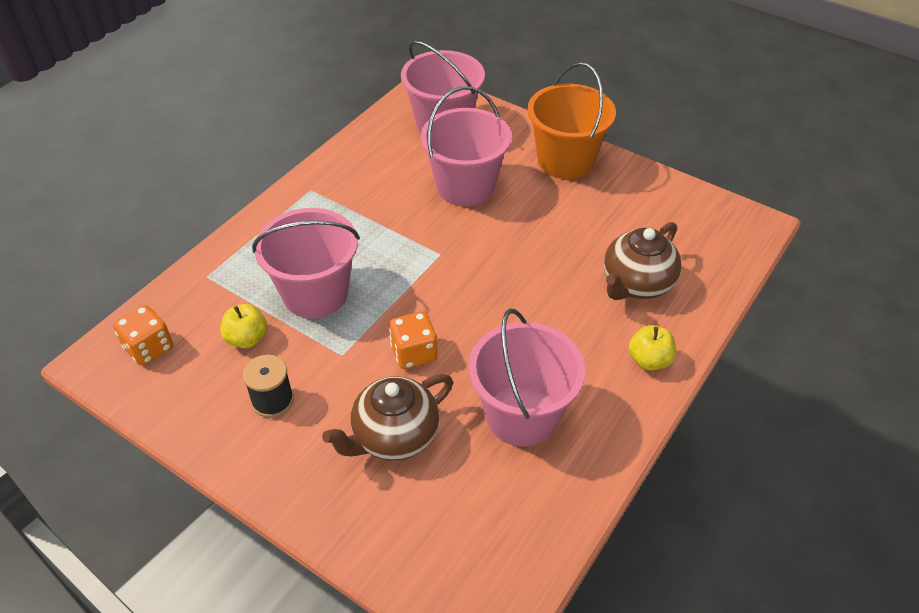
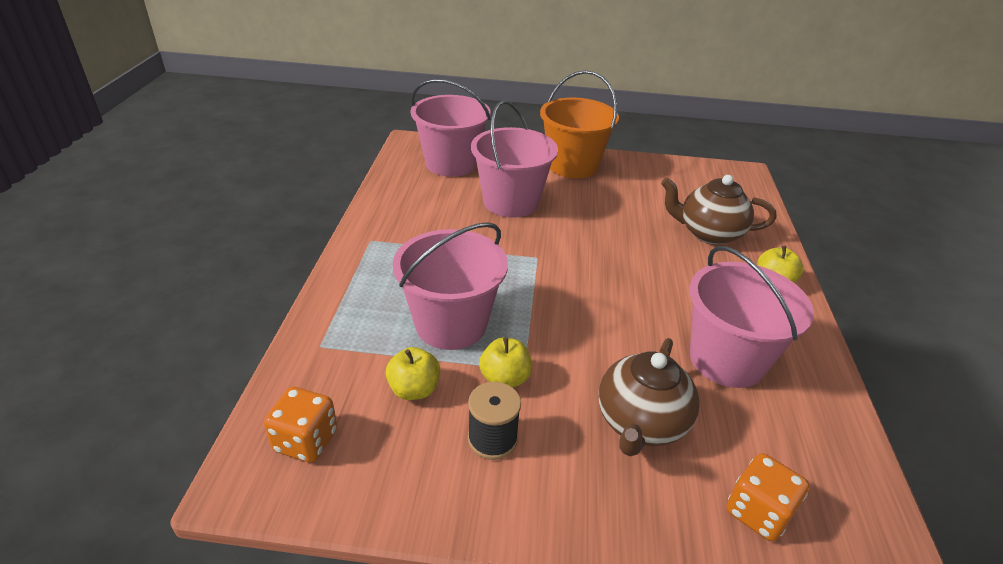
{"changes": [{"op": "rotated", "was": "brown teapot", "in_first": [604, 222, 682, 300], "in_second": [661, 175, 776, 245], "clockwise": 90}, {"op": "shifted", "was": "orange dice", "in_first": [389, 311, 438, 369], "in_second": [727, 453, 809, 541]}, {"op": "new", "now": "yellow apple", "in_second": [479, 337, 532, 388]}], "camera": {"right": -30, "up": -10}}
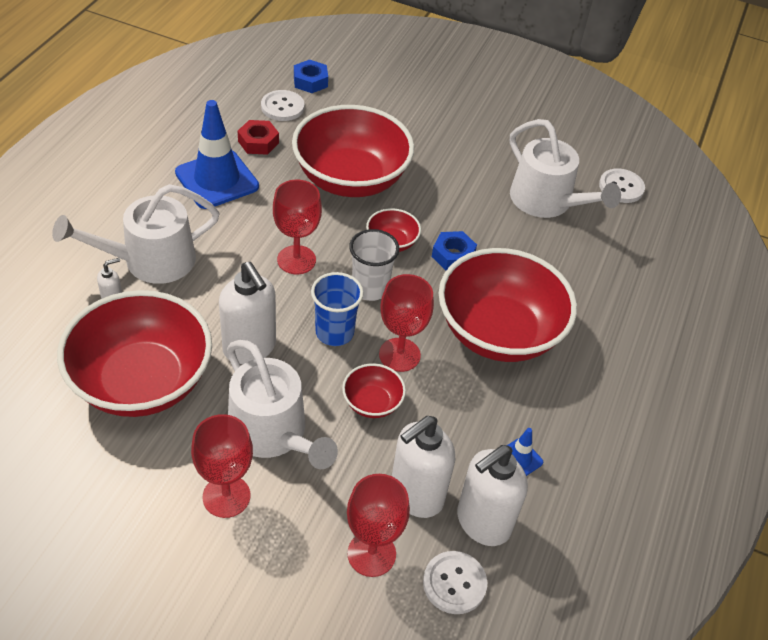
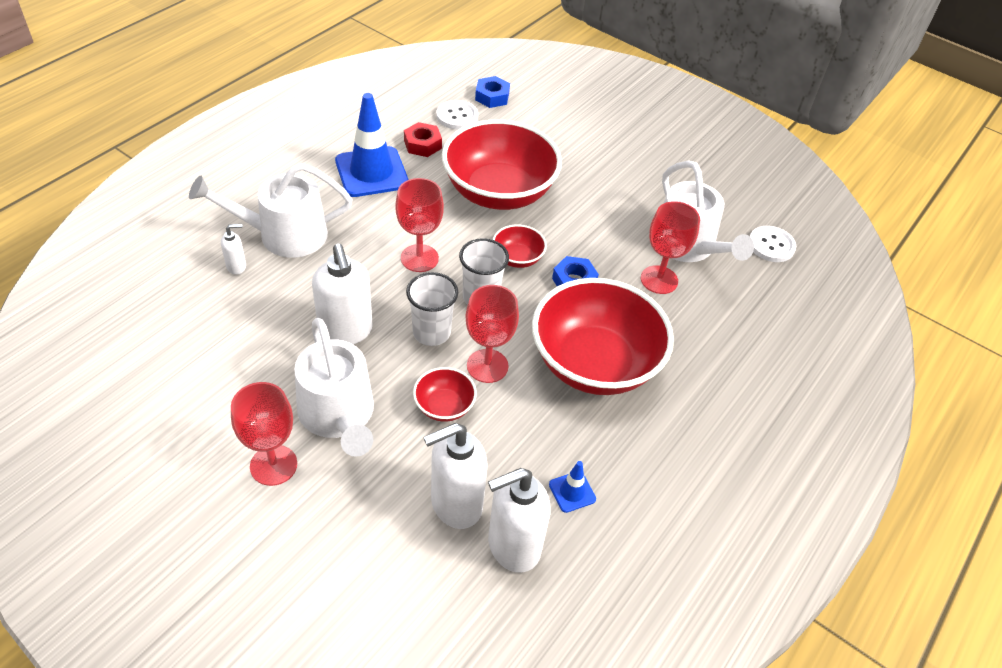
{"changes": [{"op": "repainted", "was": "blue cup", "now": "white cup", "in_first": [311, 272, 364, 346], "in_second": [406, 272, 458, 346]}, {"op": "gone", "was": "red bowl", "in_first": [57, 290, 212, 417]}, {"op": "shifted", "was": "red goblet", "in_first": [347, 474, 410, 577], "in_second": [641, 201, 700, 294]}, {"op": "gone", "was": "white button", "in_first": [423, 551, 487, 614]}], "camera": {"right": 15, "up": 0}}
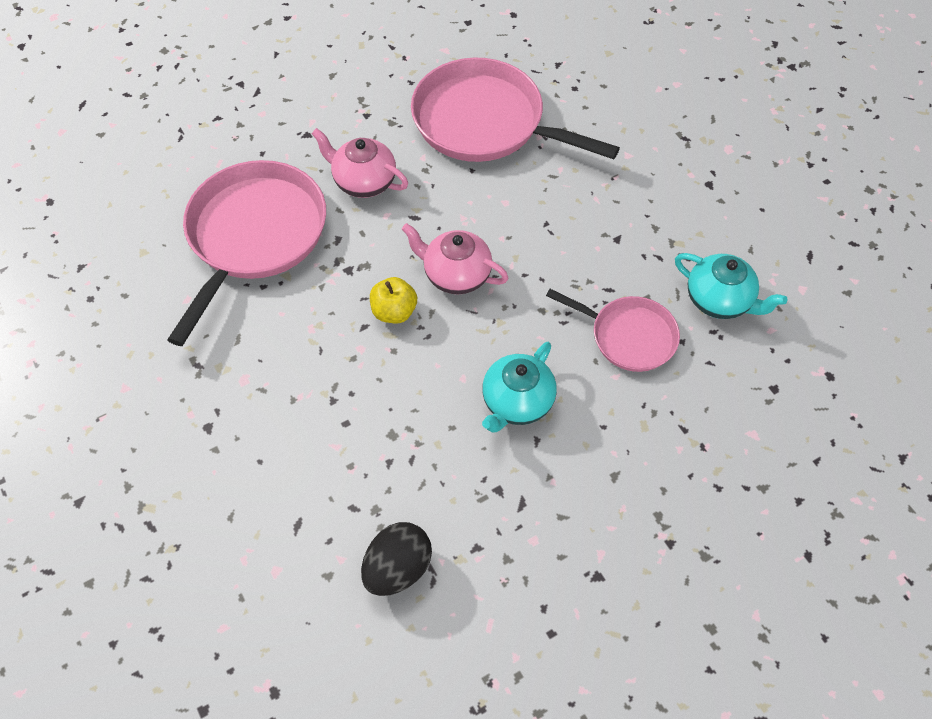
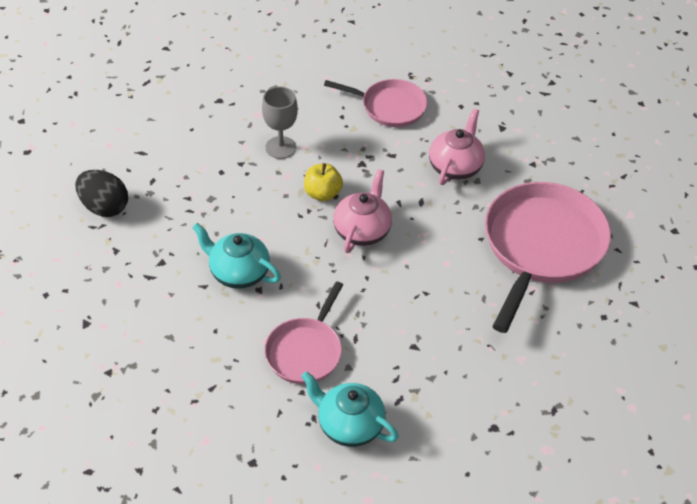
{"changes": [{"op": "scaled", "was": "pink pan", "in_first": [167, 160, 326, 346], "in_second": [324, 79, 428, 127], "ratio": 0.57}, {"op": "rotated", "was": "turquoise teapot", "in_first": [675, 253, 787, 319], "in_second": [301, 371, 399, 447], "clockwise": 90}, {"op": "new", "now": "grey goblet", "in_second": [262, 87, 298, 159]}], "camera": {"right": 85, "up": -10}}
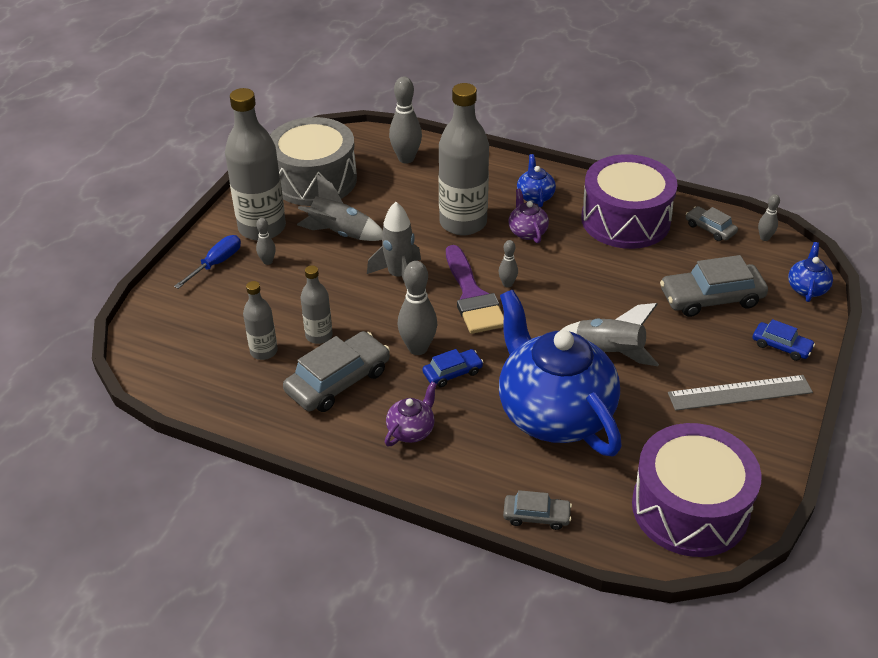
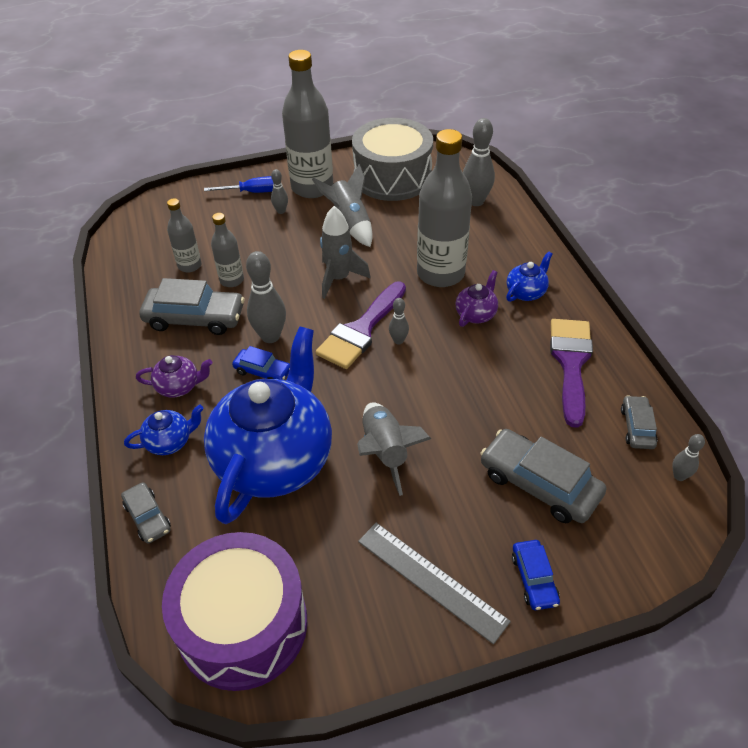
{"changes": [{"op": "swapped", "was": "purple drum", "now": "purple brush", "in_first": [581, 154, 678, 249], "in_second": [550, 319, 593, 428]}, {"op": "shifted", "was": "blue teapot", "in_first": [788, 242, 833, 302], "in_second": [124, 404, 204, 455]}], "camera": {"right": 50, "up": 5}}
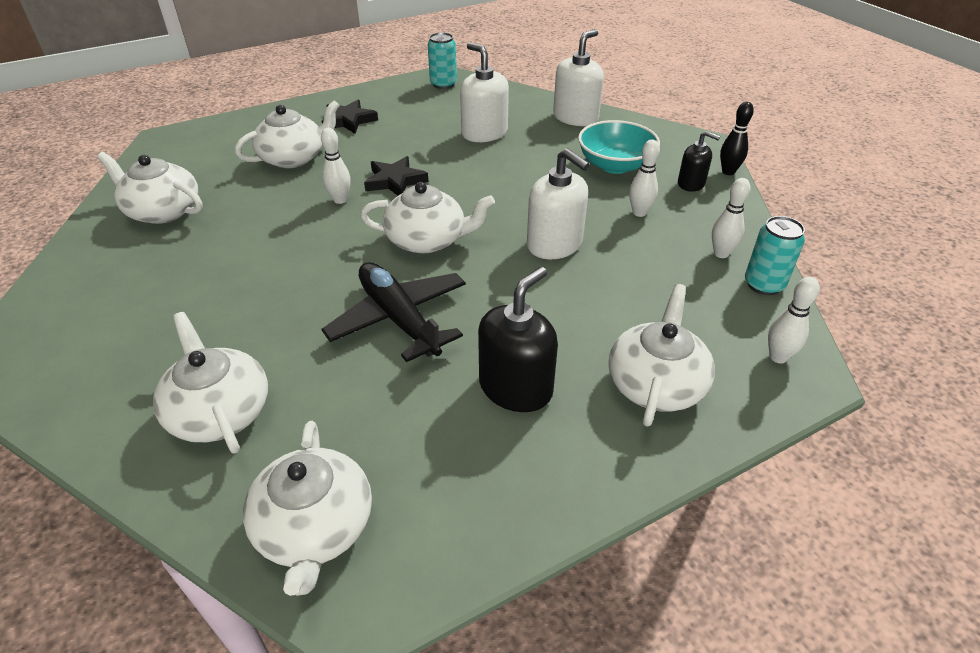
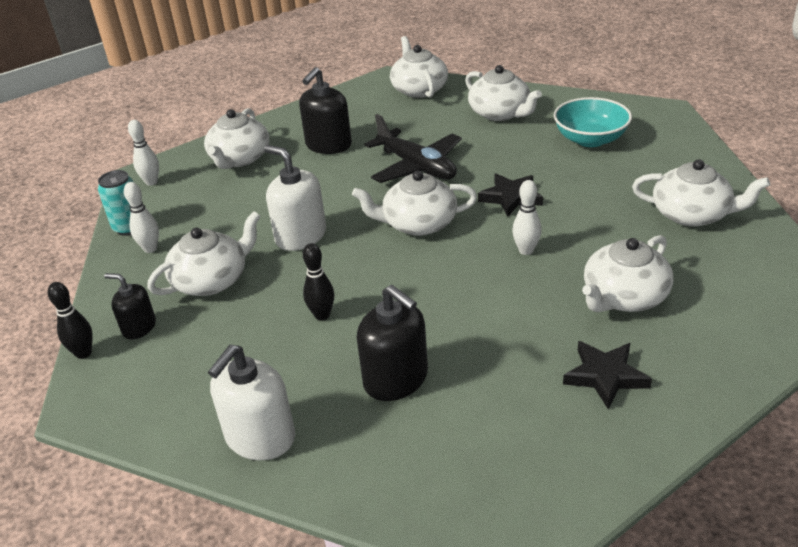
{"changes": [{"op": "gone", "was": "turquoise can", "in_first": [428, 32, 457, 89]}, {"op": "repainted", "was": "white soap dispenser", "now": "black soap dispenser", "in_first": [460, 42, 509, 142], "in_second": [357, 285, 428, 401]}, {"op": "shifted", "was": "turquoise bowl", "in_first": [578, 120, 660, 174], "in_second": [554, 97, 632, 147]}, {"op": "swapped", "was": "white bowling pin", "now": "white teapot", "in_first": [629, 139, 660, 217], "in_second": [147, 211, 261, 296]}, {"op": "shifted", "was": "black star", "in_first": [364, 156, 429, 196], "in_second": [478, 174, 543, 217]}, {"op": "new", "now": "black bowling pin", "in_second": [303, 243, 334, 320]}], "camera": {"right": 175, "up": -5}}
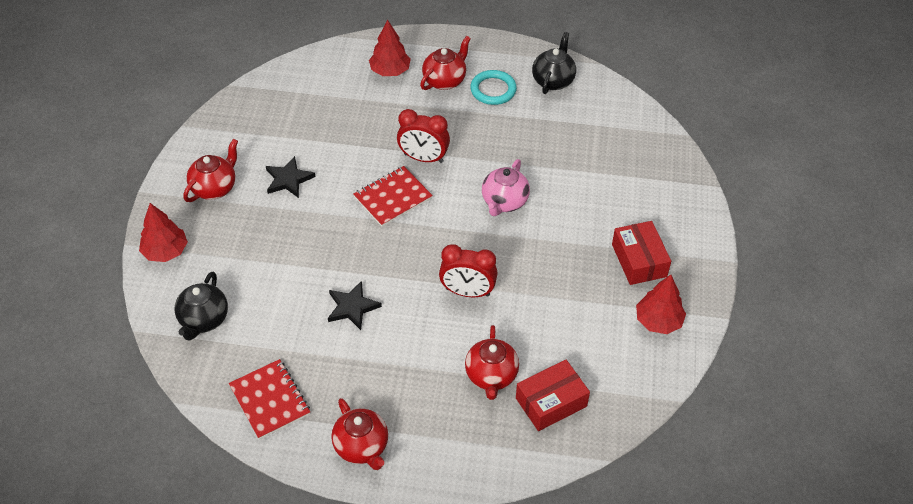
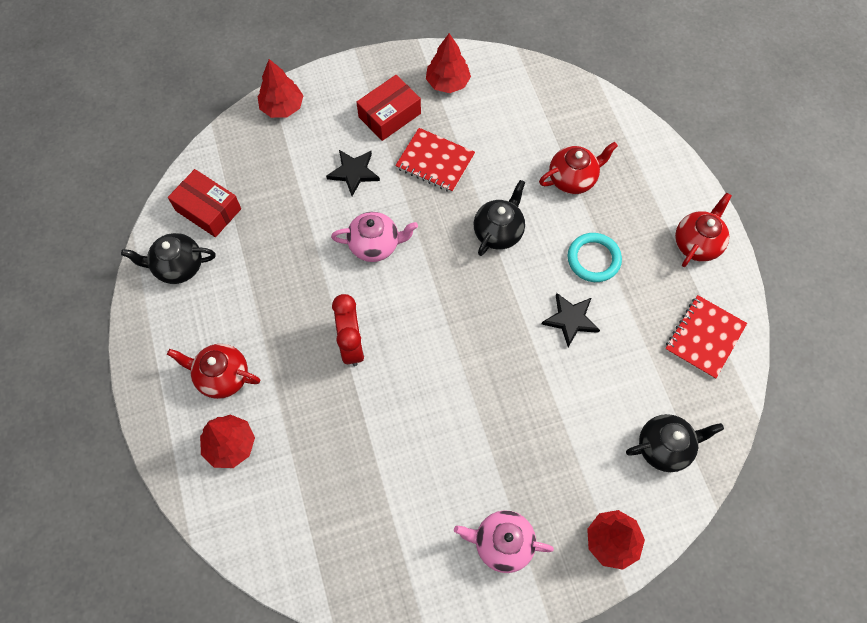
{"changes": [{"op": "shifted", "was": "turquoise ring", "in_first": [470, 70, 517, 105], "in_second": [568, 233, 622, 282]}, {"op": "repainted", "was": "red teapot", "now": "pink teapot", "in_first": [183, 139, 238, 202], "in_second": [454, 510, 554, 573]}, {"op": "shifted", "was": "black star", "in_first": [266, 156, 315, 198], "in_second": [326, 150, 380, 196]}, {"op": "shifted", "was": "red notebook", "in_first": [353, 166, 433, 227], "in_second": [395, 128, 475, 193]}, {"op": "swapped", "was": "red clock", "now": "black teapot", "in_first": [439, 244, 498, 297], "in_second": [474, 180, 525, 256]}, {"op": "shifted", "was": "red box", "in_first": [516, 360, 590, 431], "in_second": [168, 169, 241, 237]}, {"op": "new", "now": "red tree", "in_second": [258, 59, 304, 118]}], "camera": {"right": -115, "up": 15}}
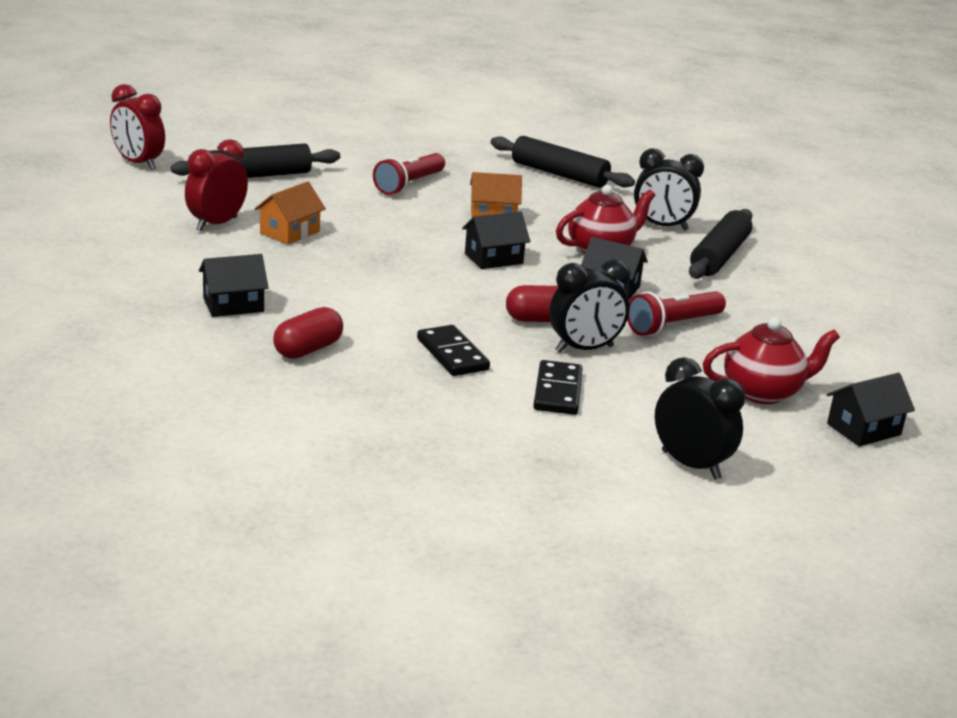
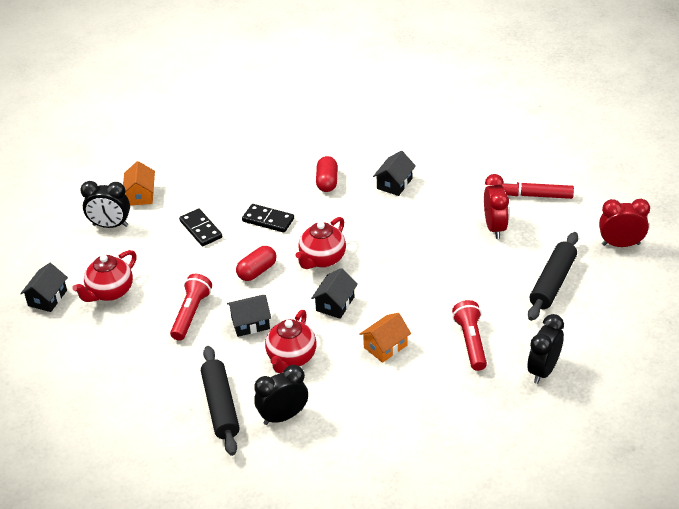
{"changes": [{"op": "gone", "was": "black rolling pin", "in_first": [491, 136, 635, 188]}, {"op": "shifted", "was": "orange house", "in_first": [255, 181, 326, 245], "in_second": [123, 161, 155, 205]}, {"op": "shifted", "was": "black clock", "in_first": [549, 259, 631, 353], "in_second": [528, 314, 564, 384]}, {"op": "new", "now": "red marker", "in_second": [499, 181, 574, 199]}, {"op": "new", "now": "red teapot", "in_second": [296, 217, 346, 269]}], "camera": {"right": 145, "up": 15}}
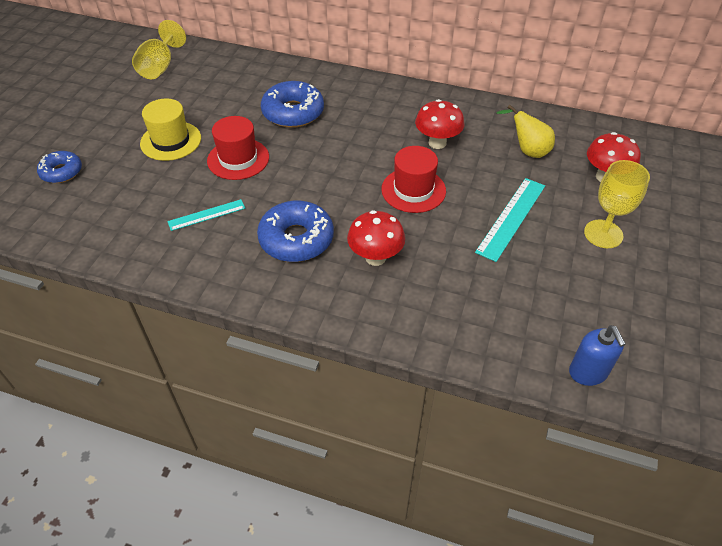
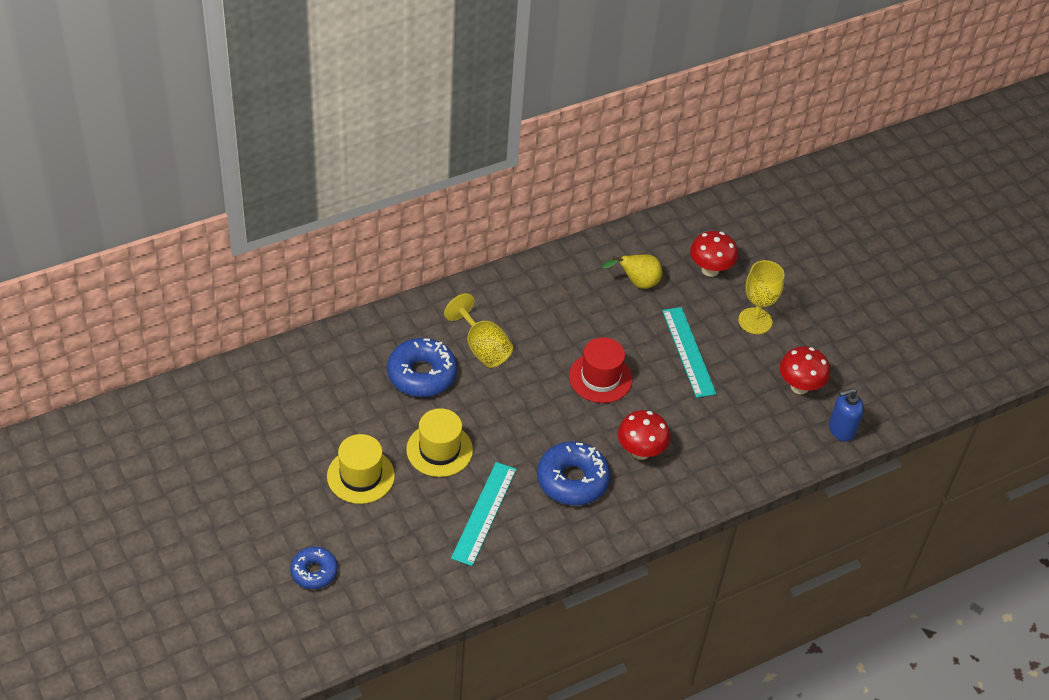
{"changes": [{"op": "shifted", "was": "yellow goblet", "in_first": [132, 20, 186, 79], "in_second": [444, 293, 513, 368]}, {"op": "shifted", "was": "red mushroom", "in_first": [415, 99, 465, 149], "in_second": [779, 347, 830, 394]}, {"op": "repainted", "was": "red hat", "now": "yellow hat", "in_first": [207, 116, 269, 180], "in_second": [406, 408, 473, 477]}, {"op": "scaled", "was": "turquoise ruler", "in_first": [167, 199, 245, 231], "in_second": [451, 462, 517, 566], "ratio": 1.61}, {"op": "rotated", "was": "blue soap dispenser", "in_first": [569, 325, 626, 386], "in_second": [829, 388, 864, 442], "clockwise": 135}], "camera": {"right": -50, "up": 0}}
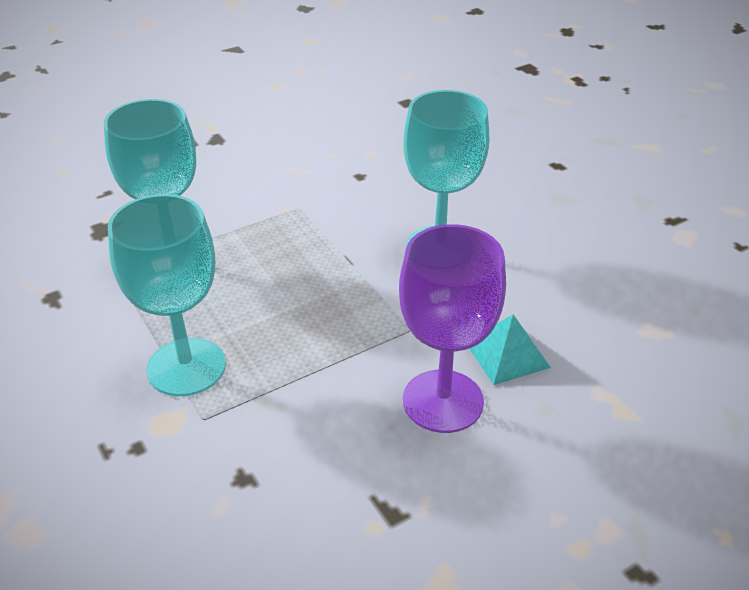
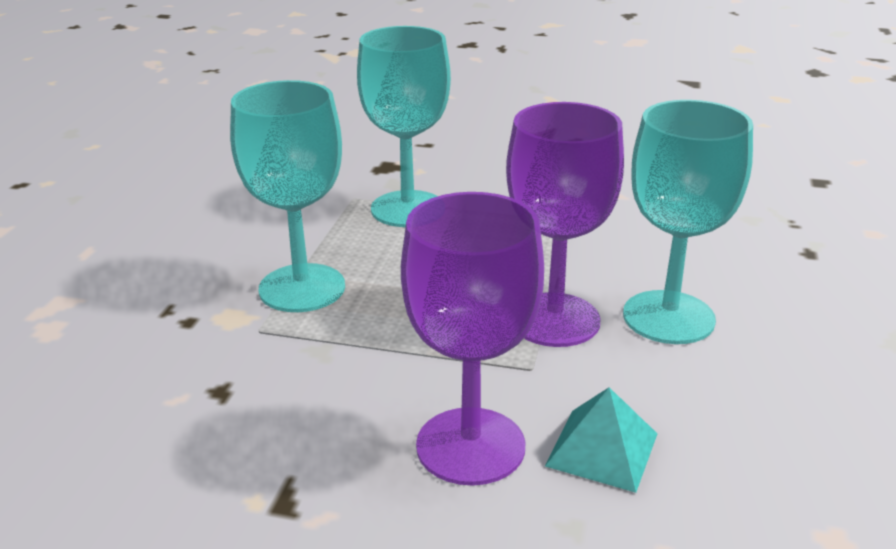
{"changes": [{"op": "new", "now": "purple goblet", "in_second": [506, 102, 624, 347]}], "camera": {"right": 45, "up": -10}}
